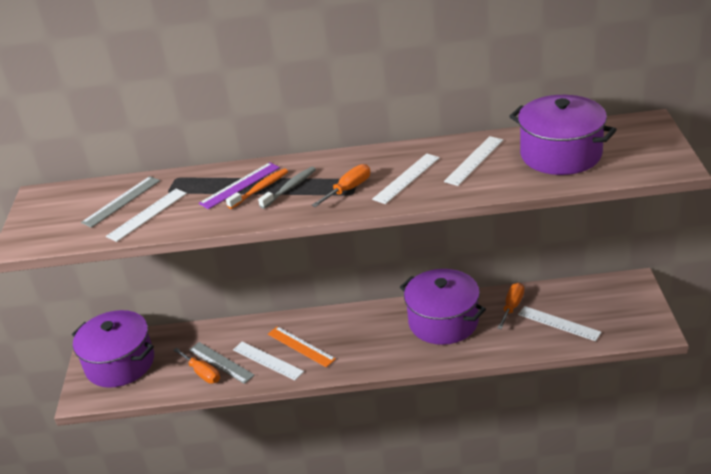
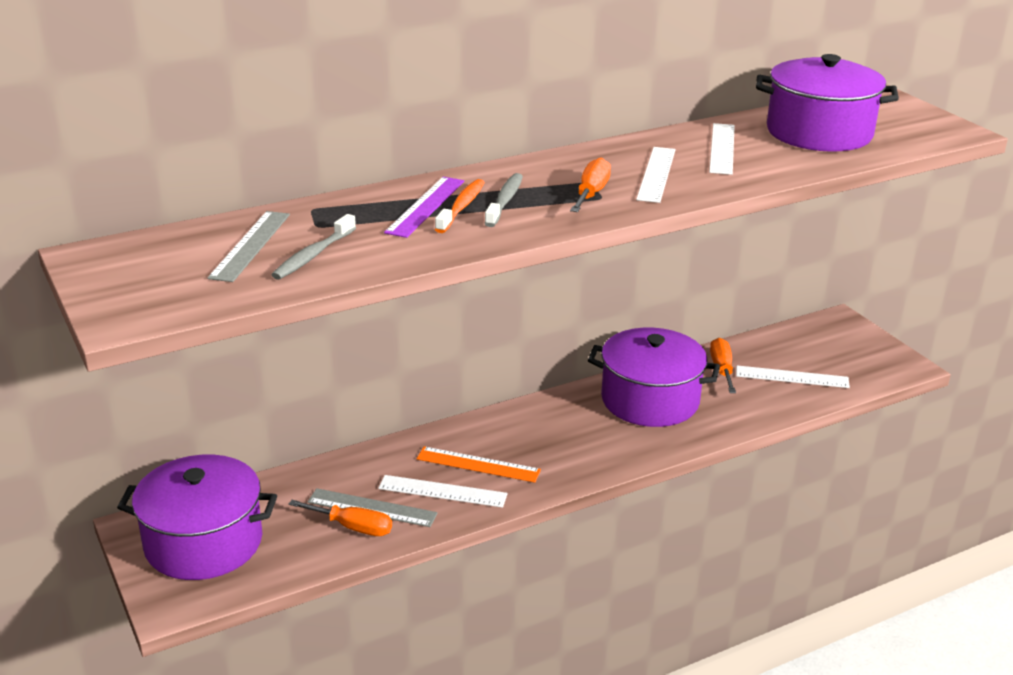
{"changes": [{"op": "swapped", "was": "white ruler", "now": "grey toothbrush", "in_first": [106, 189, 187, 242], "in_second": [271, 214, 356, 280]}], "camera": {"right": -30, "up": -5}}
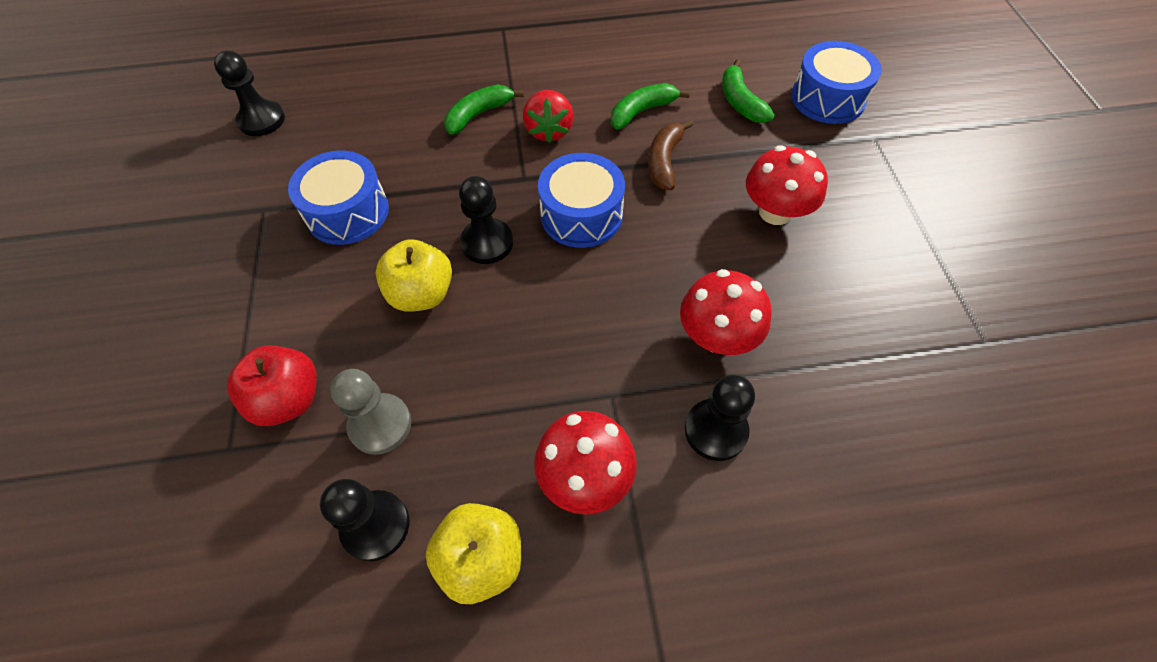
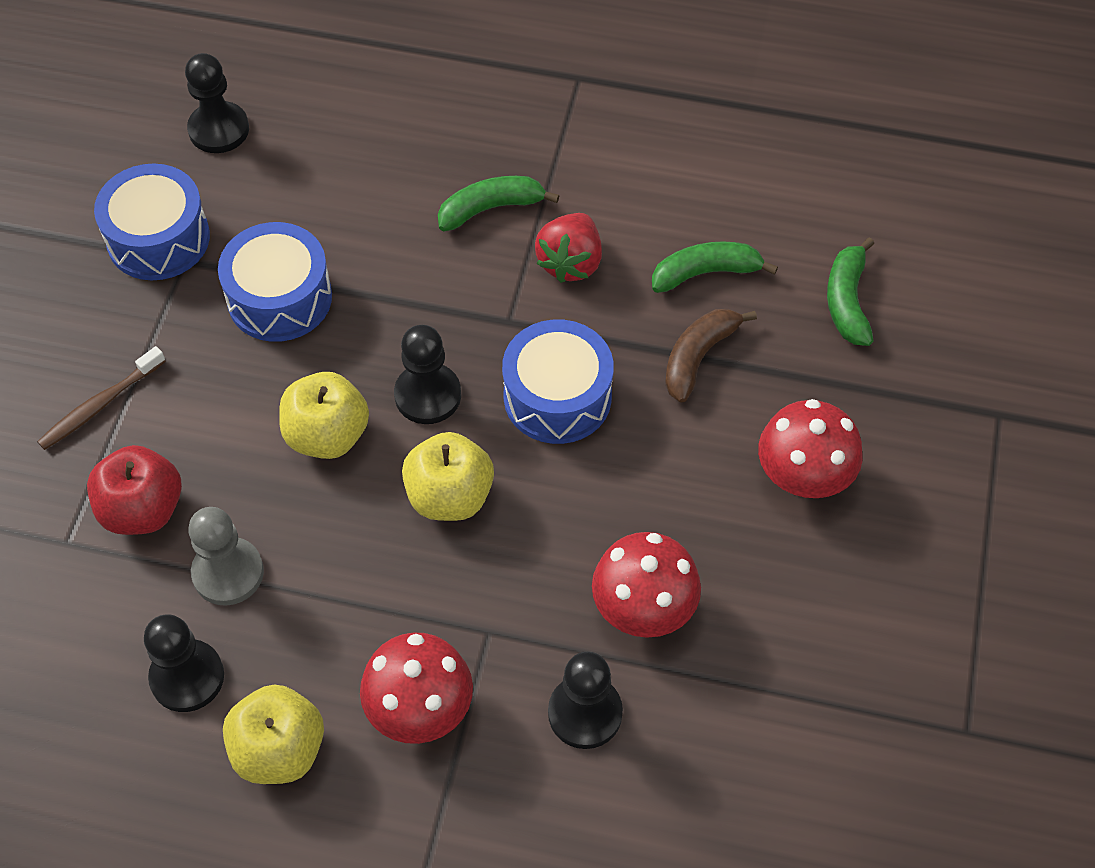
{"changes": [{"op": "shifted", "was": "blue drum", "in_first": [791, 41, 882, 124], "in_second": [94, 164, 210, 280]}, {"op": "new", "now": "brown toothbrush", "in_second": [37, 346, 166, 450]}, {"op": "new", "now": "yellow apple", "in_second": [402, 432, 494, 521]}], "camera": {"right": 20, "up": 0}}
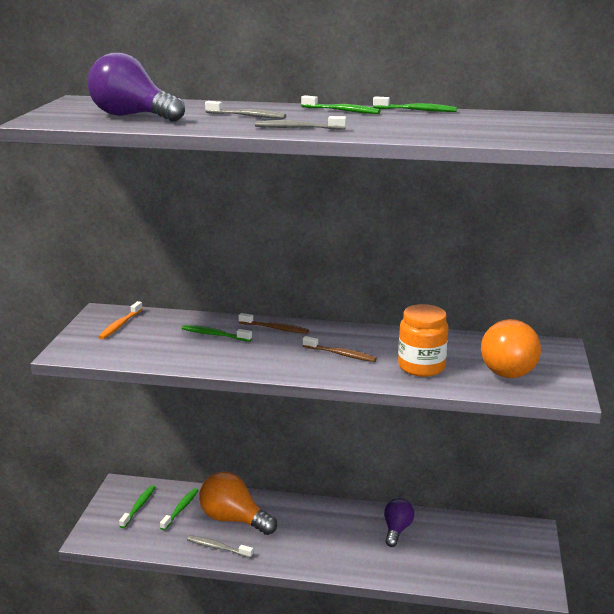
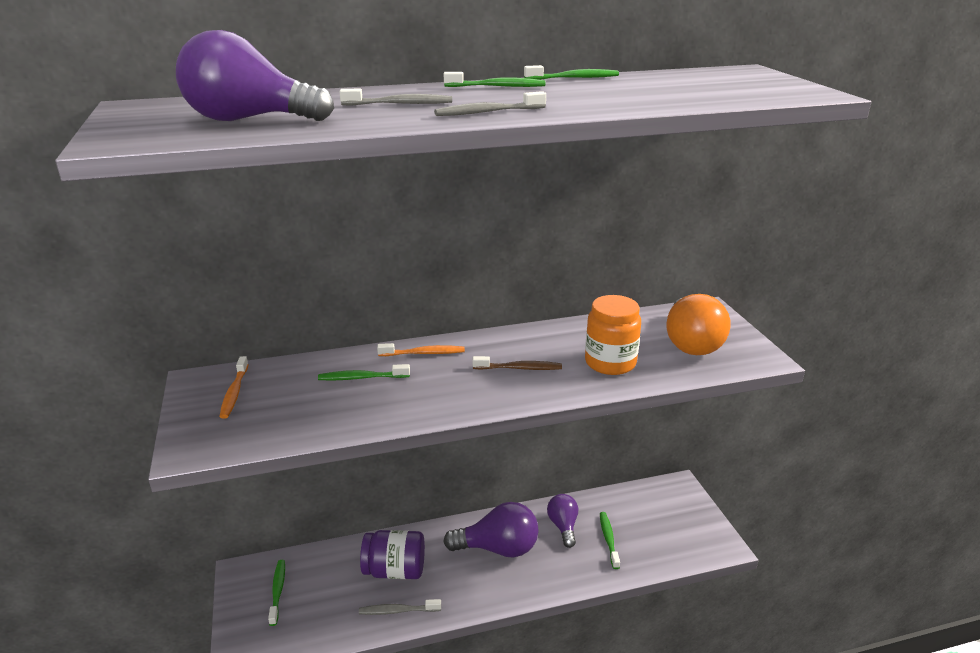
{"changes": [{"op": "repainted", "was": "brown toothbrush", "now": "orange toothbrush", "in_first": [239, 313, 309, 334], "in_second": [377, 343, 465, 356]}, {"op": "swapped", "was": "orange light bulb", "now": "purple jar", "in_first": [199, 472, 277, 535], "in_second": [360, 530, 425, 579]}, {"op": "shifted", "was": "green toothbrush", "in_first": [160, 488, 199, 530], "in_second": [600, 512, 620, 569]}, {"op": "new", "now": "purple light bulb", "in_second": [443, 502, 539, 557]}], "camera": {"right": -25, "up": 5}}
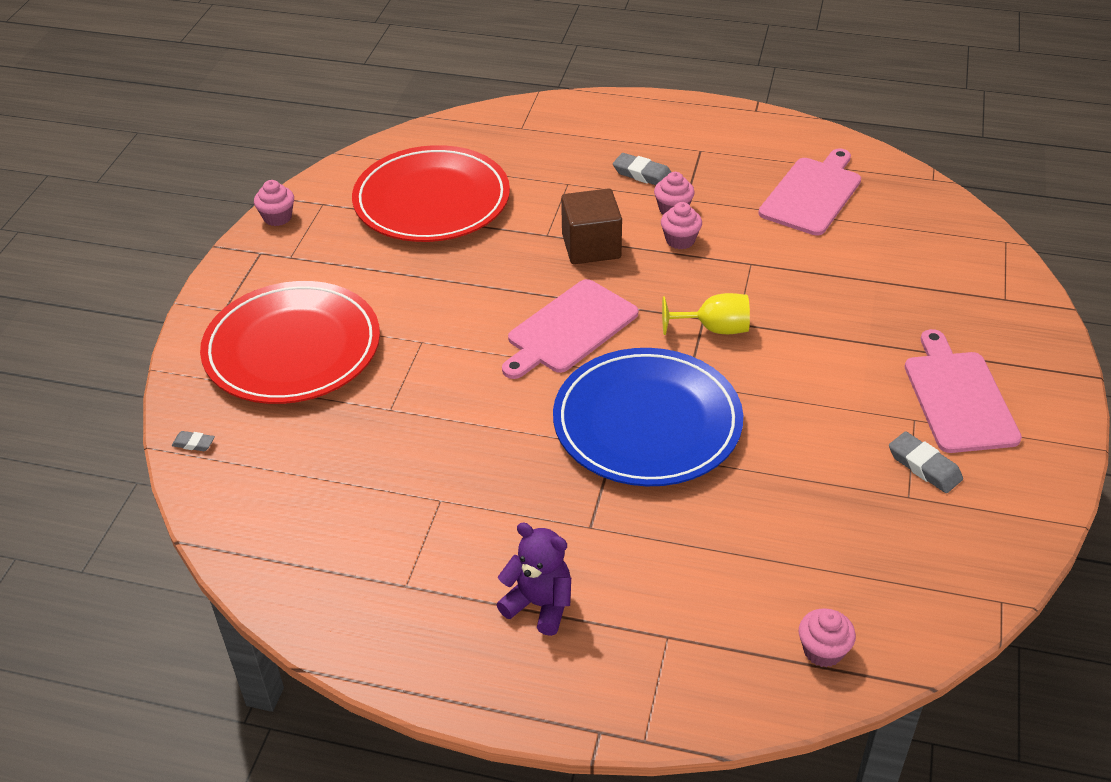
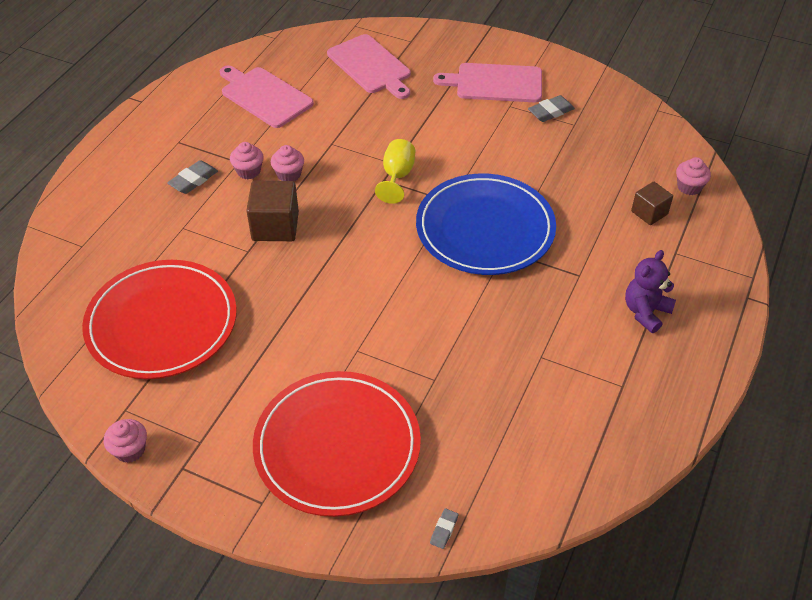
{"changes": [{"op": "shifted", "was": "pink cutting board", "in_first": [502, 279, 638, 379], "in_second": [327, 34, 411, 99]}, {"op": "new", "now": "brown cube", "in_second": [631, 182, 673, 225]}], "camera": {"right": -80, "up": 5}}
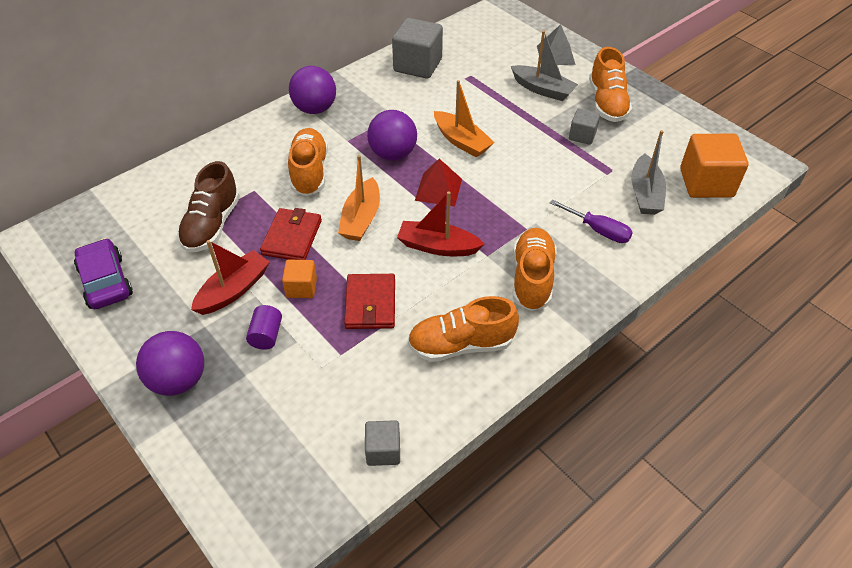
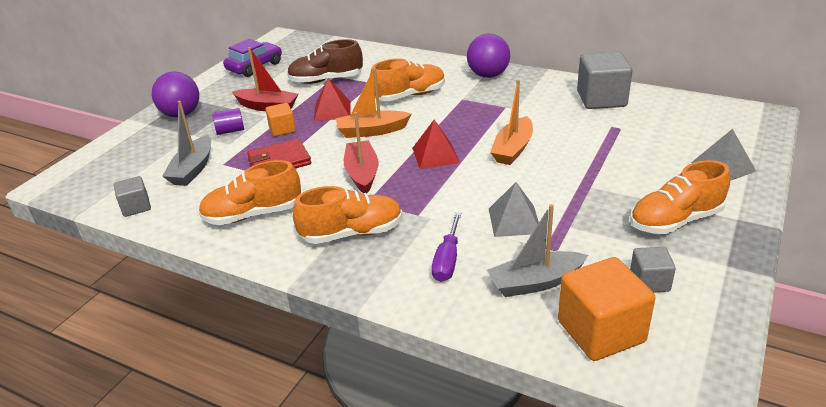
{"changes": [{"op": "shifted", "was": "grey boat", "in_first": [511, 30, 578, 101], "in_second": [162, 101, 211, 186]}, {"op": "shifted", "was": "grey cube", "in_first": [569, 108, 600, 145], "in_second": [630, 247, 676, 292]}, {"op": "gone", "was": "purple ball", "in_first": [367, 110, 417, 161]}, {"op": "swapped", "was": "red wallet", "now": "red pyramid", "in_first": [260, 208, 322, 260], "in_second": [314, 78, 351, 121]}, {"op": "rotated", "was": "orange shoe", "in_first": [408, 296, 519, 362], "in_second": [199, 160, 301, 225], "clockwise": -75}, {"op": "new", "now": "grey pyramid", "in_second": [489, 182, 539, 237]}], "camera": {"right": 70, "up": -15}}
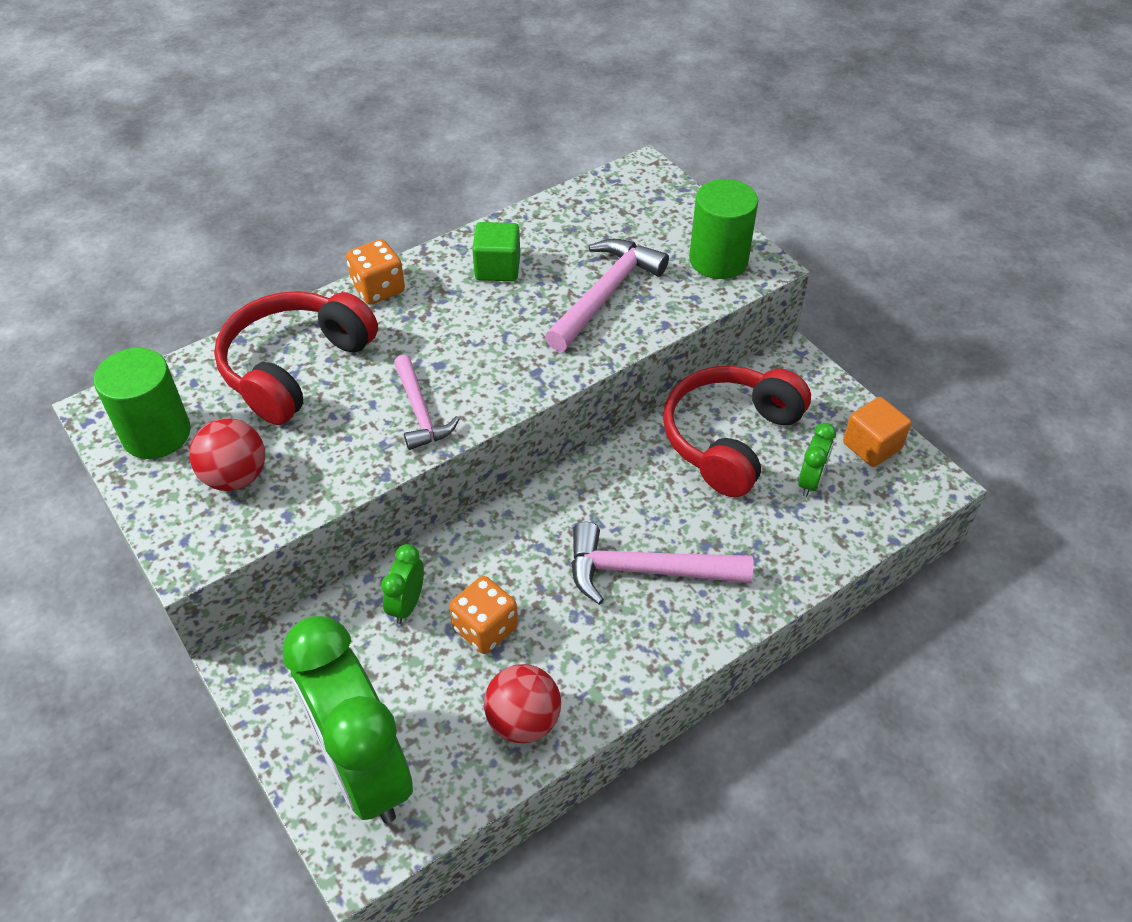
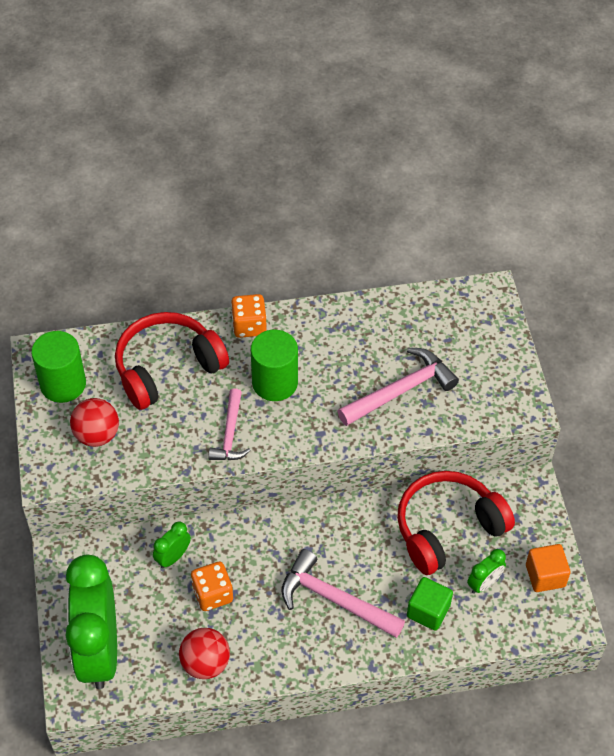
{"changes": [{"op": "shifted", "was": "green cylinder", "in_first": [689, 179, 758, 279], "in_second": [251, 330, 298, 401]}, {"op": "shifted", "was": "green cube", "in_first": [472, 222, 520, 281], "in_second": [407, 577, 453, 631]}], "camera": {"right": 25, "up": 5}}
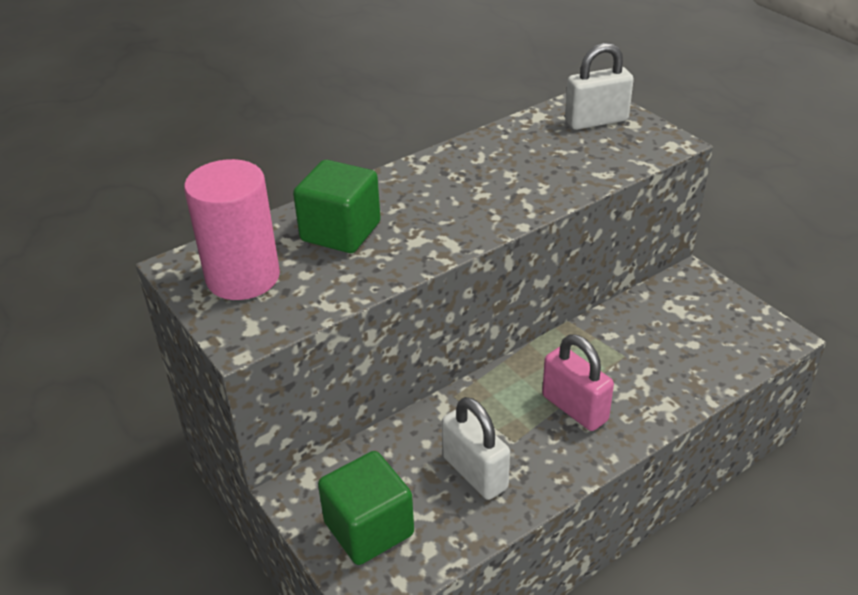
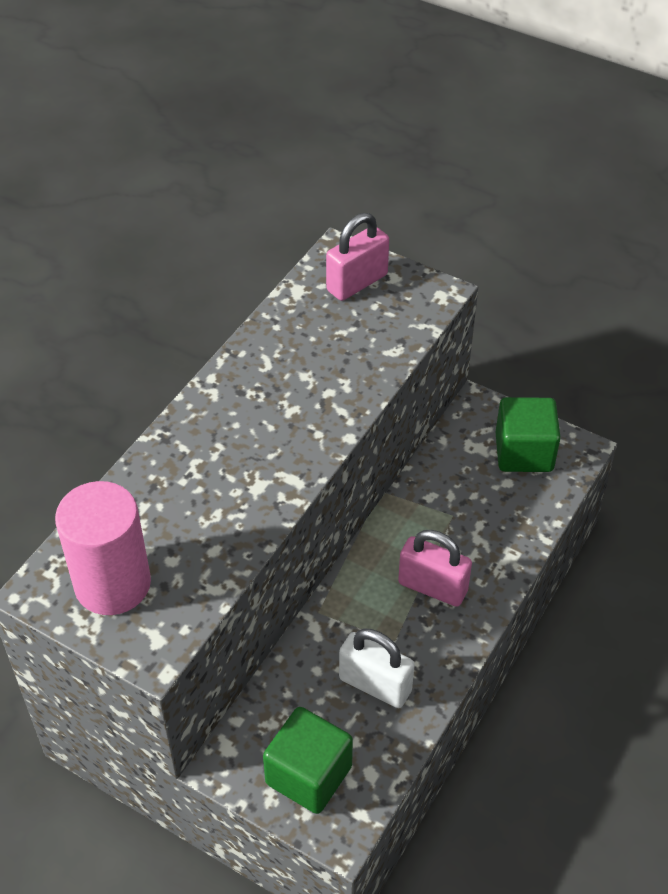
{"changes": [{"op": "repainted", "was": "white padlock", "now": "pink padlock", "in_first": [565, 43, 634, 130], "in_second": [326, 213, 389, 301]}, {"op": "shifted", "was": "green cube", "in_first": [293, 160, 381, 253], "in_second": [496, 397, 561, 472]}], "camera": {"right": -25, "up": 10}}
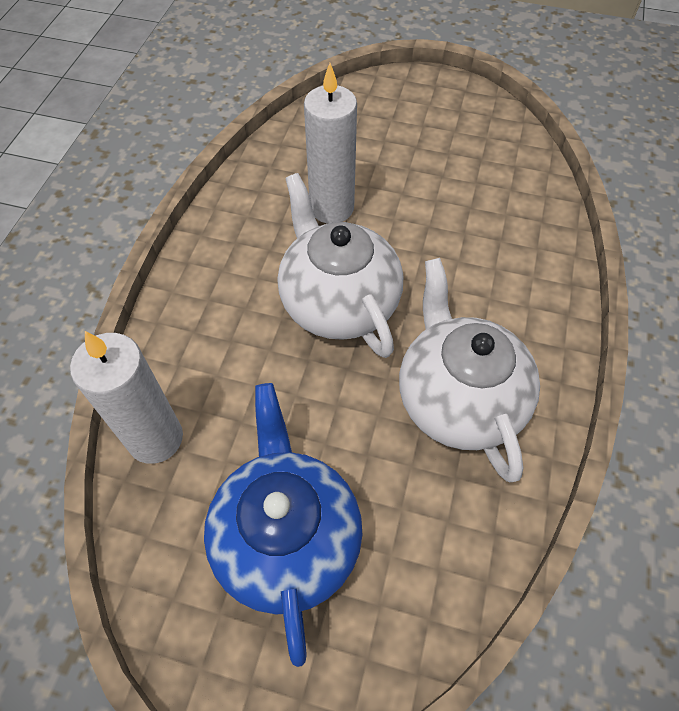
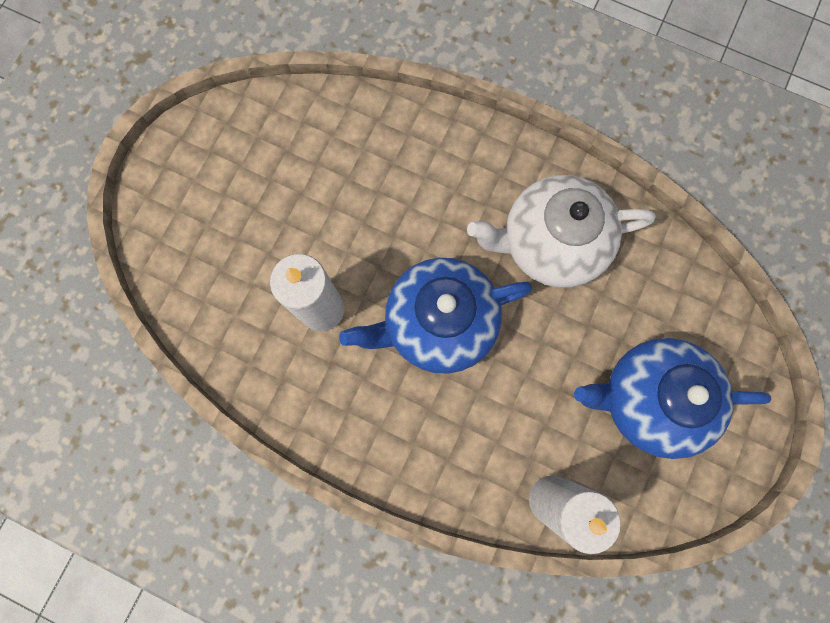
{"changes": [{"op": "repainted", "was": "white teapot", "now": "blue teapot", "in_first": [278, 173, 403, 358], "in_second": [339, 258, 532, 374]}], "camera": {"right": -80, "up": 20}}
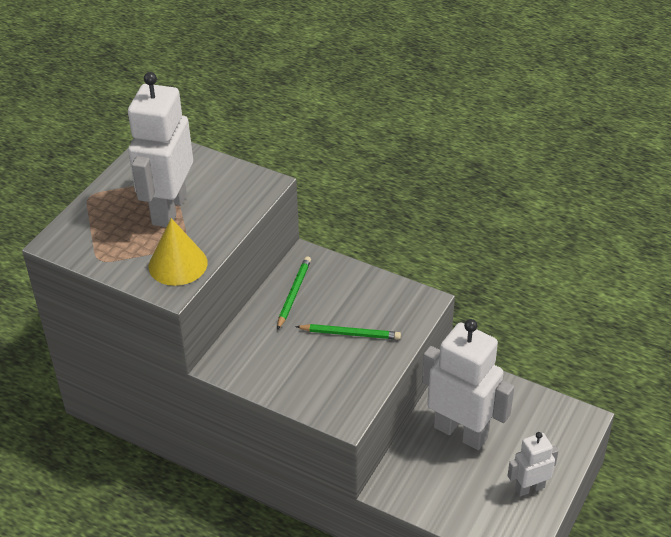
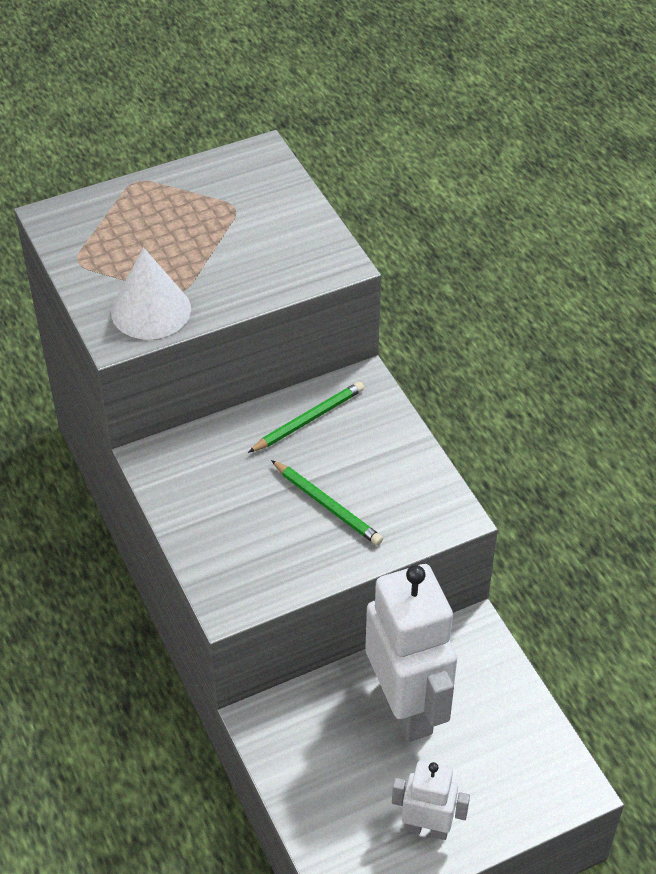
{"changes": [{"op": "gone", "was": "white robot", "in_first": [128, 72, 193, 227]}, {"op": "repainted", "was": "yellow cone", "now": "white cone", "in_first": [148, 218, 208, 286], "in_second": [111, 247, 191, 339]}], "camera": {"right": 35, "up": 5}}
